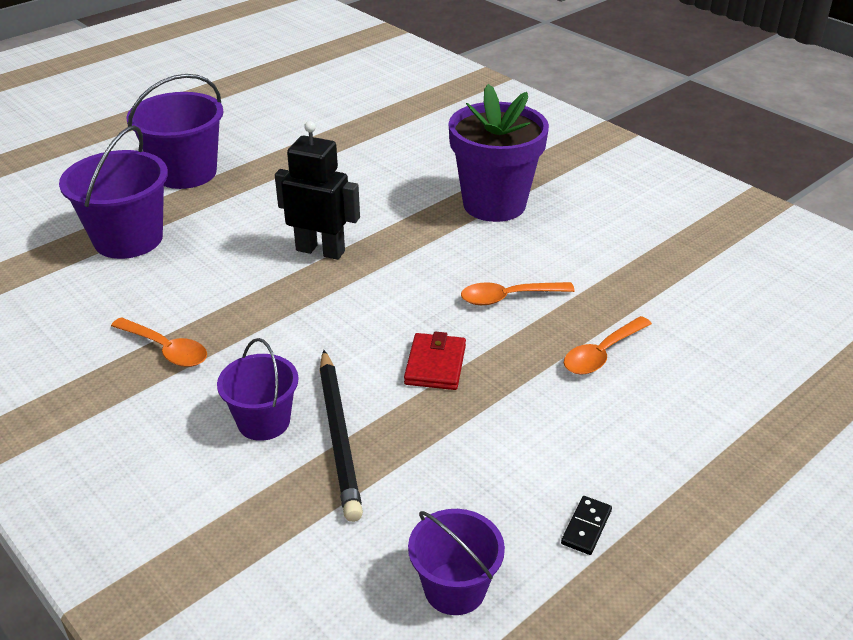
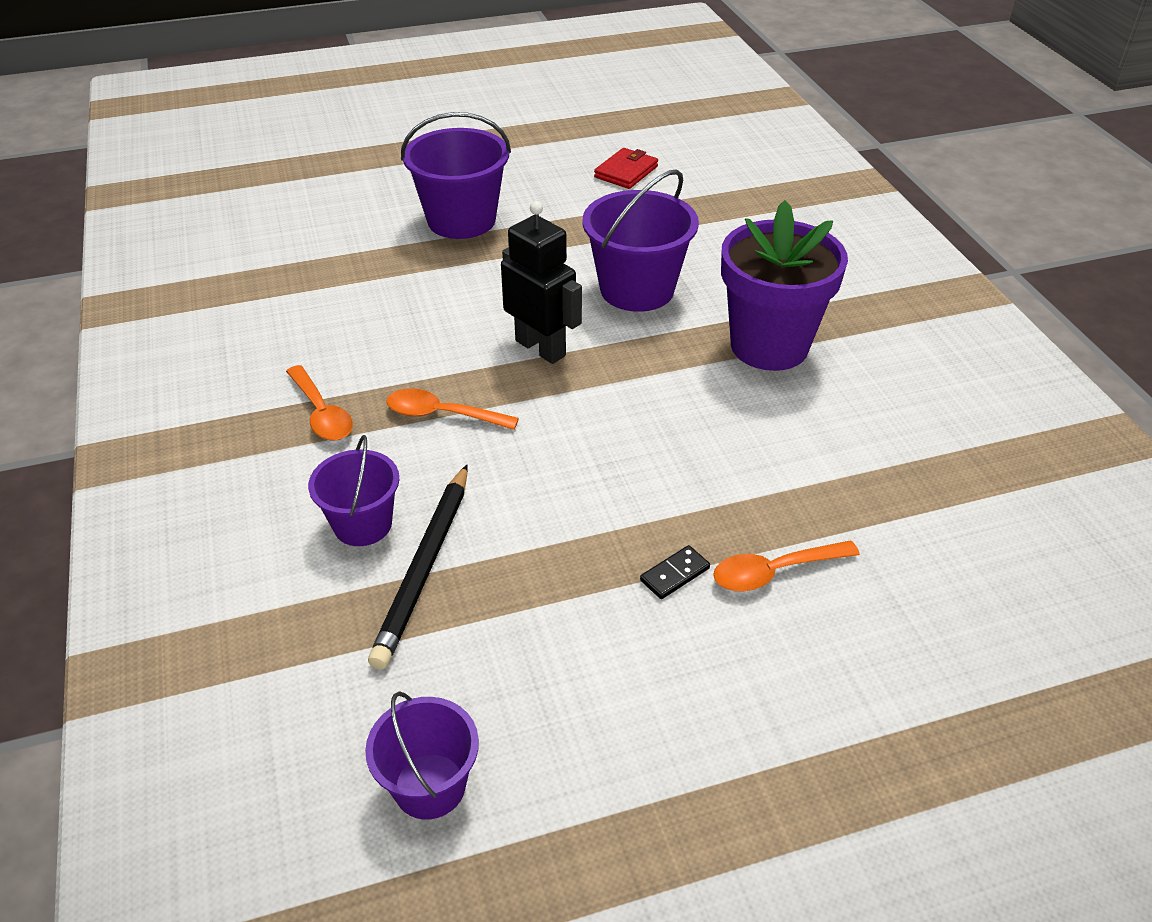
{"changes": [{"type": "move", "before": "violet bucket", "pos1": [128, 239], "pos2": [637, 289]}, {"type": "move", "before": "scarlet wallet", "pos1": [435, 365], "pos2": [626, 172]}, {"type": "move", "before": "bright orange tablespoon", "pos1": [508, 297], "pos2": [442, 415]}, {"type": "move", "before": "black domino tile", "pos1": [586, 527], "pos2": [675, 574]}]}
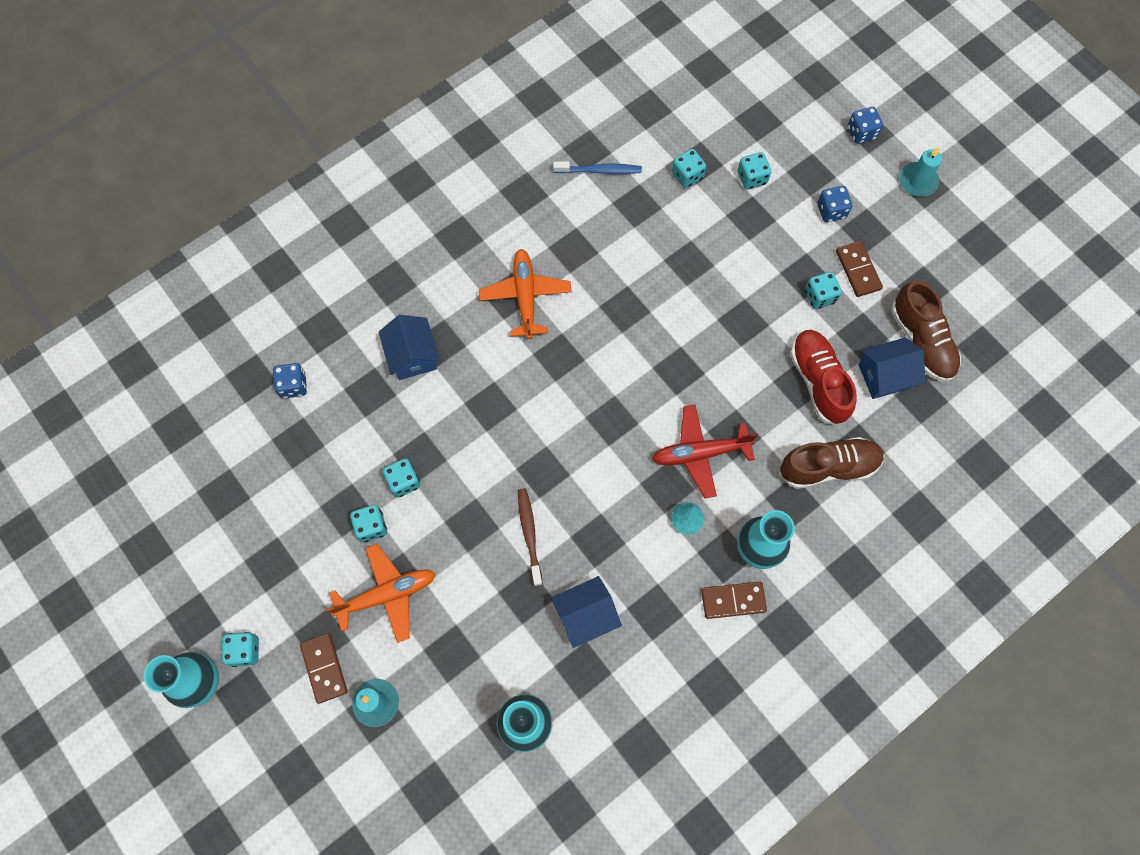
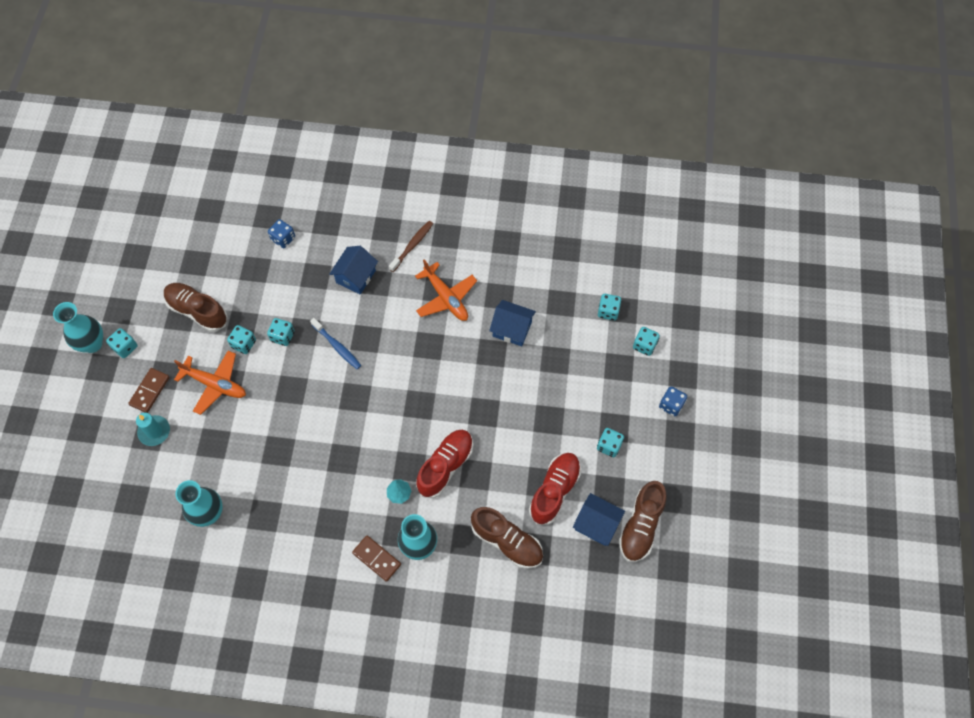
{"changes": [{"type": "delete", "before": "russet domino tile", "pos1": [858, 270]}, {"type": "delete", "before": "blue die", "pos1": [861, 133]}, {"type": "delete", "before": "turquoise wax candle", "pos1": [918, 181]}, {"type": "insert", "after": "russet shoe", "pos2": [197, 311]}, {"type": "move", "before": "russet tooth brush", "pos1": [529, 535], "pos2": [412, 246]}, {"type": "move", "before": "blue cottage", "pos1": [585, 615], "pos2": [512, 329]}, {"type": "move", "before": "blue tooth brush", "pos1": [599, 171], "pos2": [337, 346]}, {"type": "replace", "before": "scarlet plane", "after": "scarlet shoe", "pos1": [700, 453], "pos2": [445, 466]}, {"type": "rotate", "before": "bright orange plane", "pos1": [525, 296], "pos2": [446, 298], "turn": 105}]}
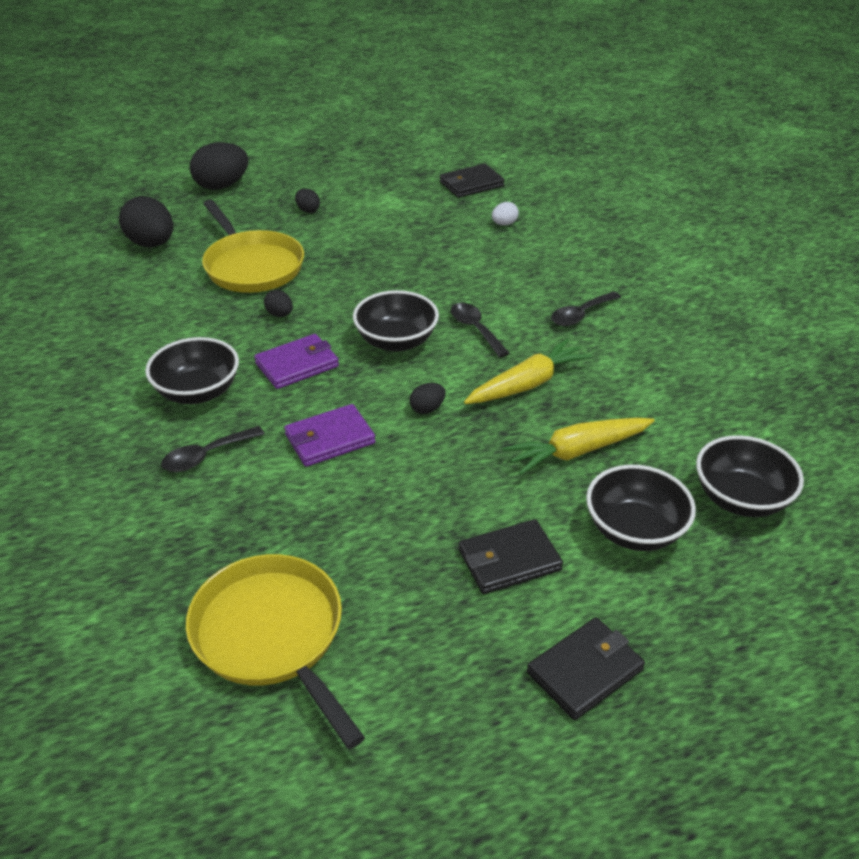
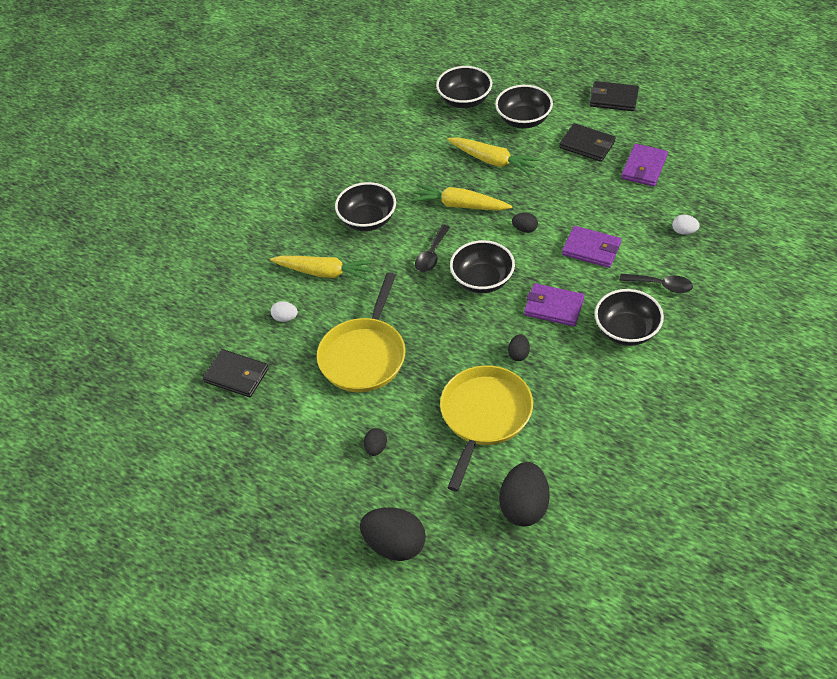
{"changes": [{"type": "insert", "after": "yellow carrot", "pos2": [324, 272]}, {"type": "insert", "after": "violet wallet", "pos2": [644, 167]}, {"type": "insert", "after": "snow-white egg shape", "pos2": [684, 231]}, {"type": "move", "before": "yellow skillet", "pos1": [272, 636], "pos2": [364, 355]}, {"type": "replace", "before": "black tablespoon", "after": "black bowl", "pos1": [580, 315], "pos2": [367, 220]}]}
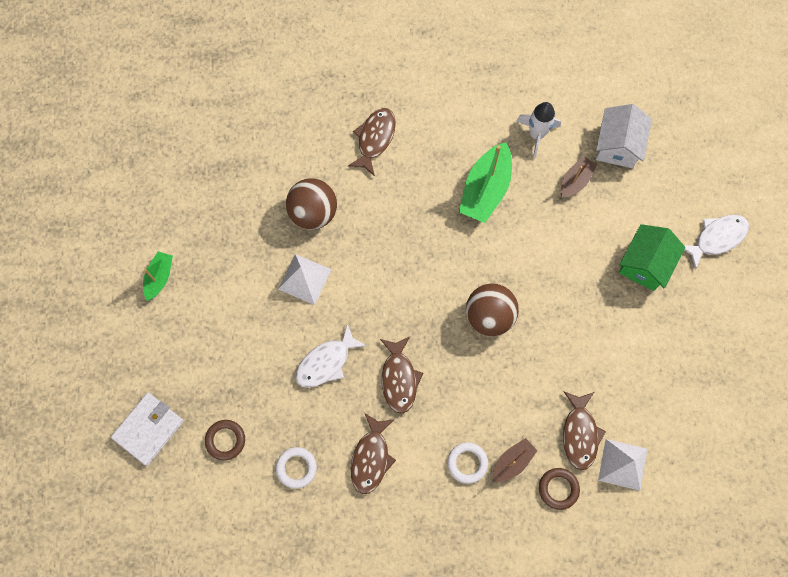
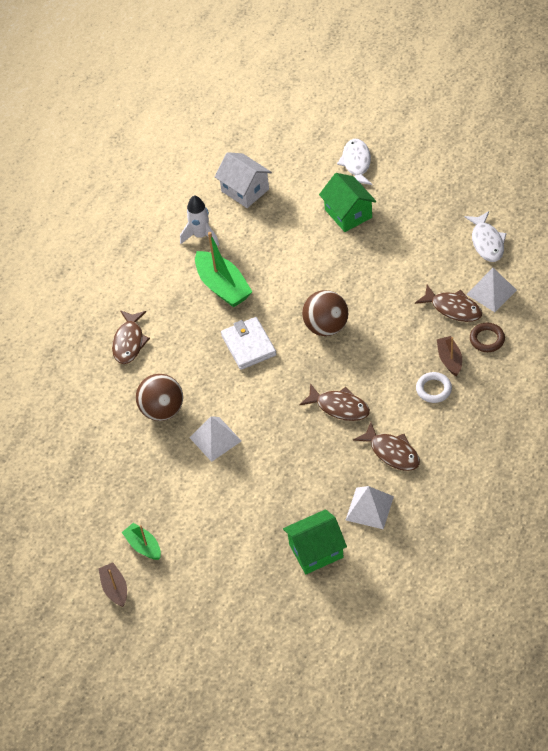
{"changes": [{"type": "move", "before": "snow-white wallet", "pos1": [148, 429], "pos2": [248, 345]}, {"type": "move", "before": "snow-white fish figure", "pos1": [326, 362], "pos2": [487, 242]}, {"type": "move", "before": "russet boat", "pos1": [575, 181], "pos2": [115, 588]}, {"type": "replace", "before": "russet hoop", "after": "emerald cottage", "pos1": [225, 440], "pos2": [316, 551]}, {"type": "replace", "before": "snow-white hoop", "after": "snow-white pyramid shape", "pos1": [296, 468], "pos2": [369, 508]}, {"type": "rotate", "before": "russet fish figure", "pos1": [375, 139], "pos2": [129, 342], "turn": -135}]}
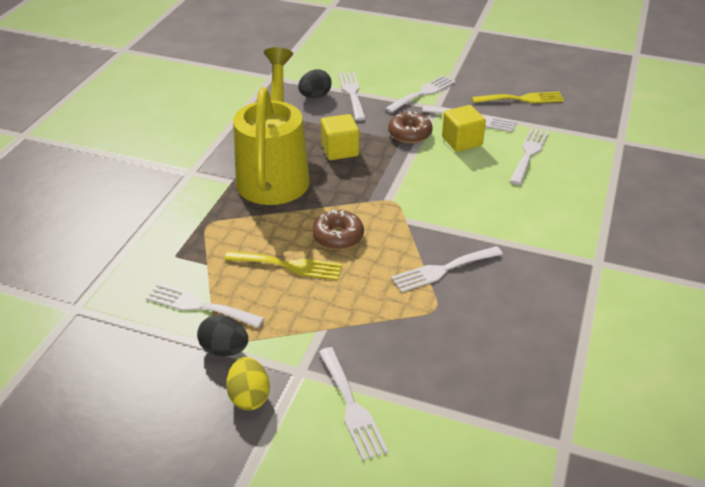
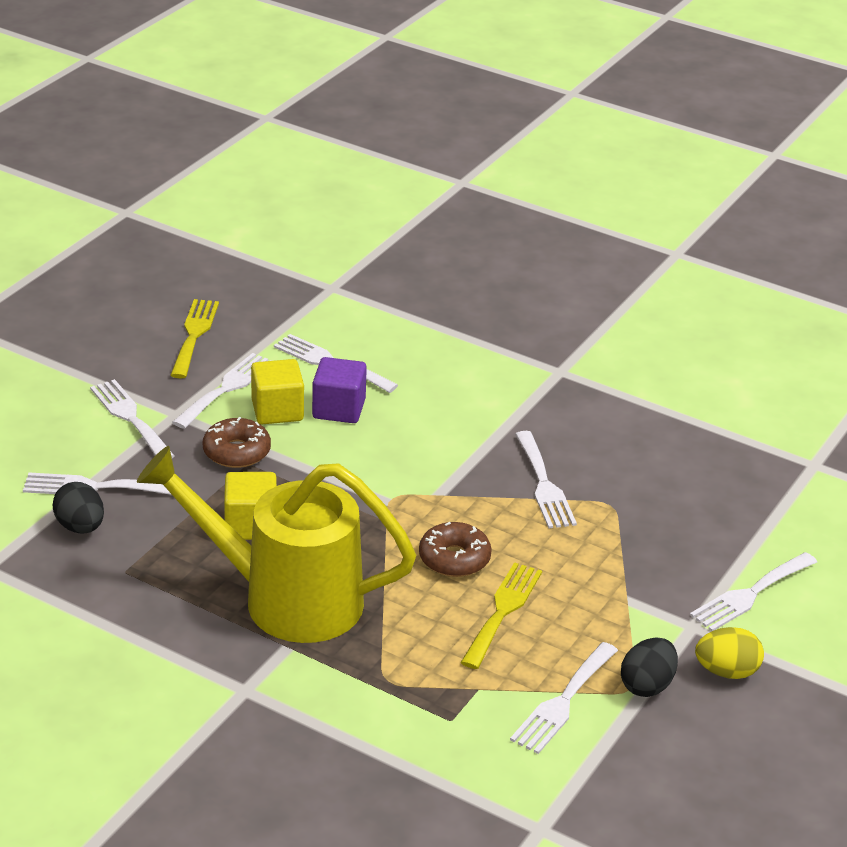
{"changes": [{"type": "insert", "after": "violet cube", "pos2": [339, 409]}, {"type": "rotate", "before": "snow-white table fork", "pos1": [351, 406], "pos2": [750, 594], "turn": 150}]}
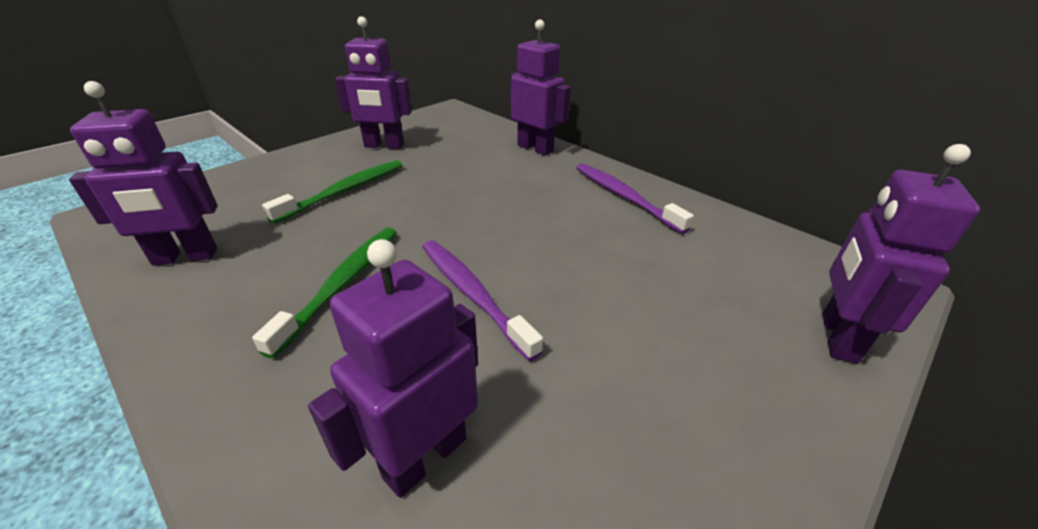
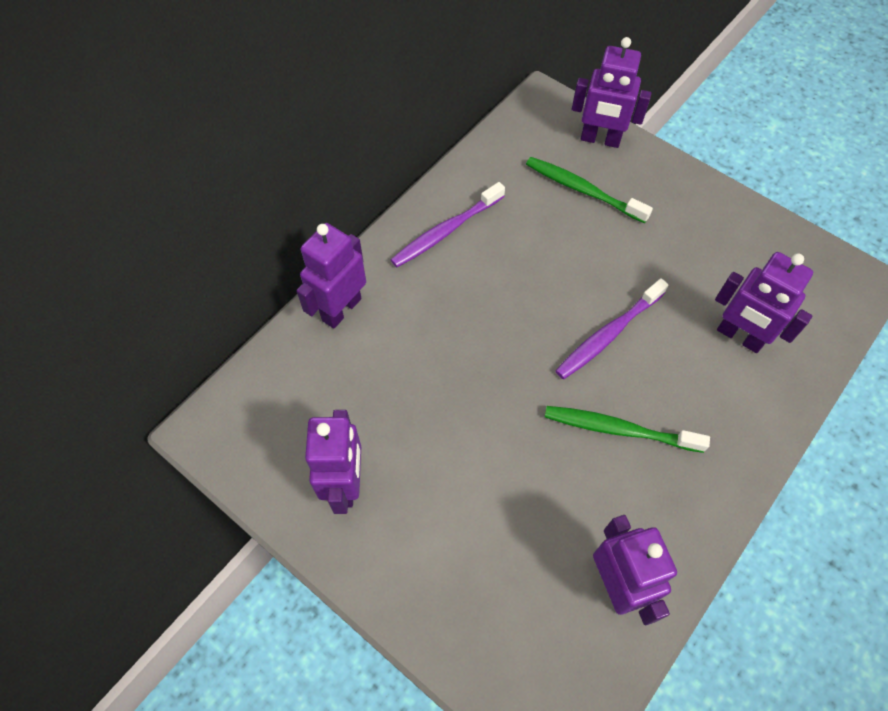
{"changes": [{"type": "move", "before": "emerald tooth brush", "pos1": [344, 191], "pos2": [583, 190]}]}
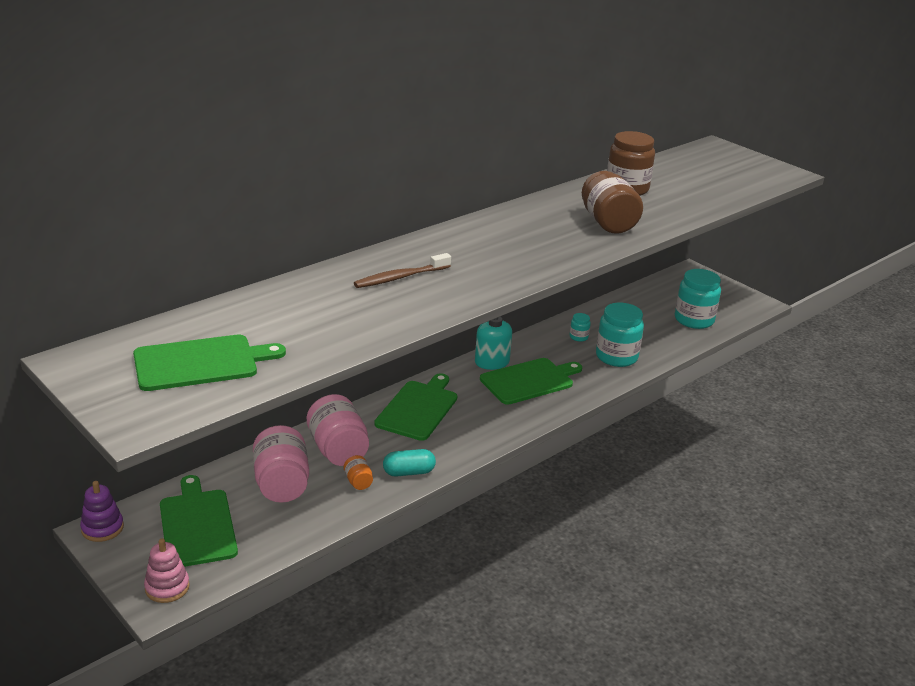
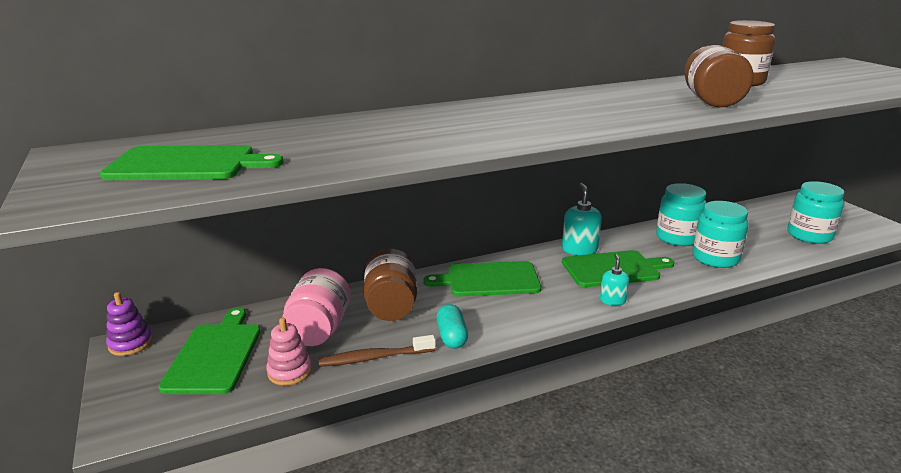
{"changes": [{"type": "delete", "before": "bright orange preserve jar", "pos1": [358, 482]}, {"type": "insert", "after": "turquoise soap dispenser", "pos2": [612, 300]}, {"type": "move", "before": "rosy stacking toy", "pos1": [167, 587], "pos2": [290, 371]}, {"type": "move", "before": "russet tooth brush", "pos1": [400, 277], "pos2": [374, 358]}, {"type": "recolor", "before": "rosy preserve jar", "after": "russet preserve jar", "pos1": [338, 450], "pos2": [391, 306]}, {"type": "rotate", "before": "emerald chopping board", "pos1": [418, 408], "pos2": [489, 280], "turn": -135}, {"type": "rotate", "before": "turquoise pill shape", "pos1": [409, 472], "pos2": [451, 337], "turn": 75}, {"type": "resize", "before": "turquoise preserve jar", "pos1": [578, 337], "pos2": [677, 238], "scale": 2.18}]}
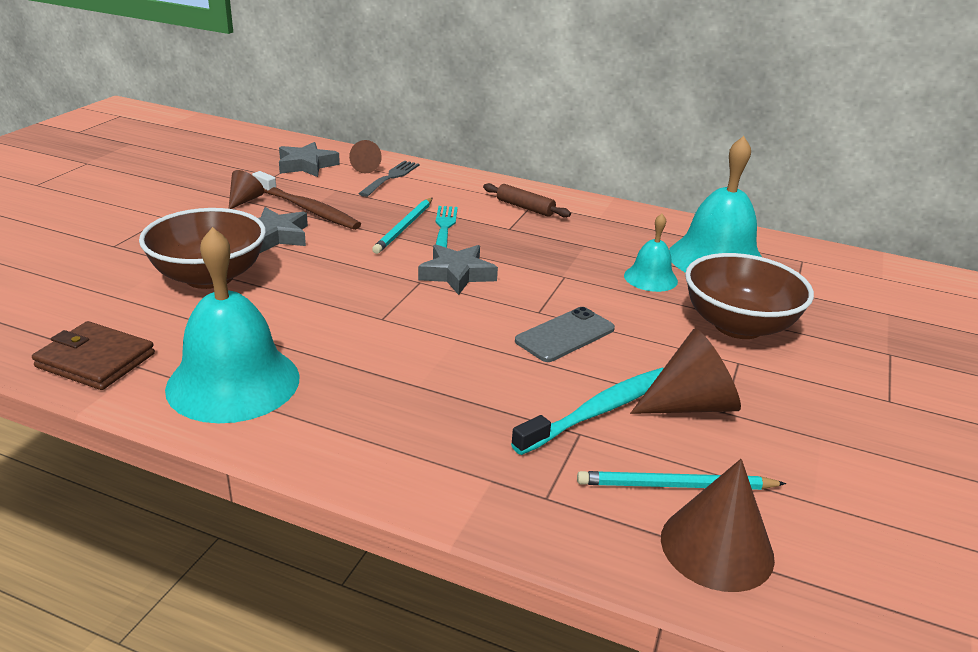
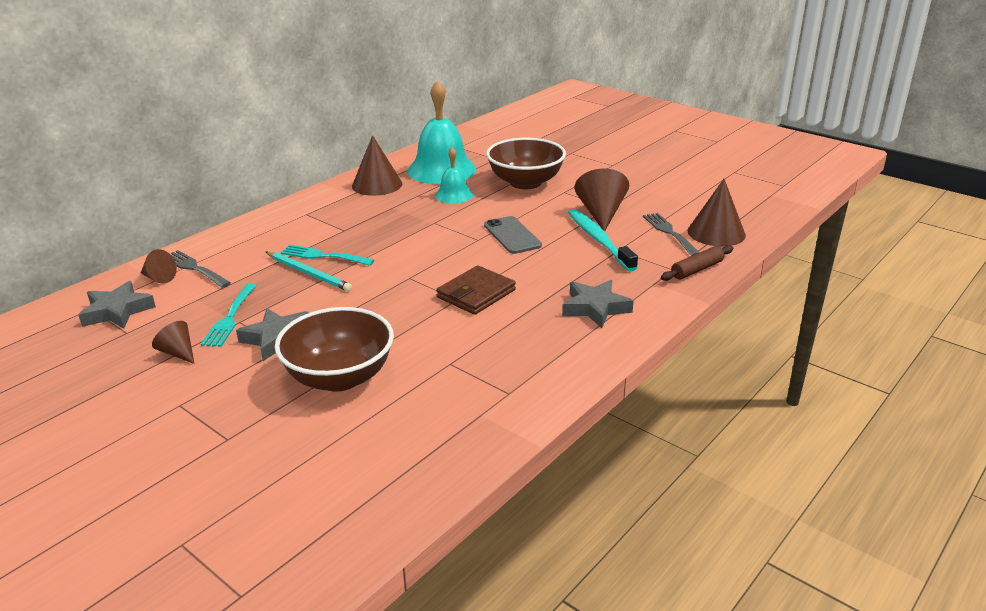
{"changes": [{"type": "delete", "before": "turquoise hand bell", "pos1": [233, 382]}, {"type": "insert", "after": "russet solid cone", "pos2": [377, 185]}, {"type": "move", "before": "russet wallet", "pos1": [95, 360], "pos2": [476, 294]}, {"type": "move", "before": "ash-grey star", "pos1": [457, 274], "pos2": [595, 308]}, {"type": "move", "before": "russet pastry roller", "pos1": [525, 207], "pos2": [697, 270]}, {"type": "replace", "before": "russet tooth brush", "after": "turquoise table fork", "pos1": [307, 209], "pos2": [230, 318]}, {"type": "replace", "before": "turquoise lead pencil", "after": "ash-grey table fork", "pos1": [675, 486], "pos2": [669, 232]}]}
